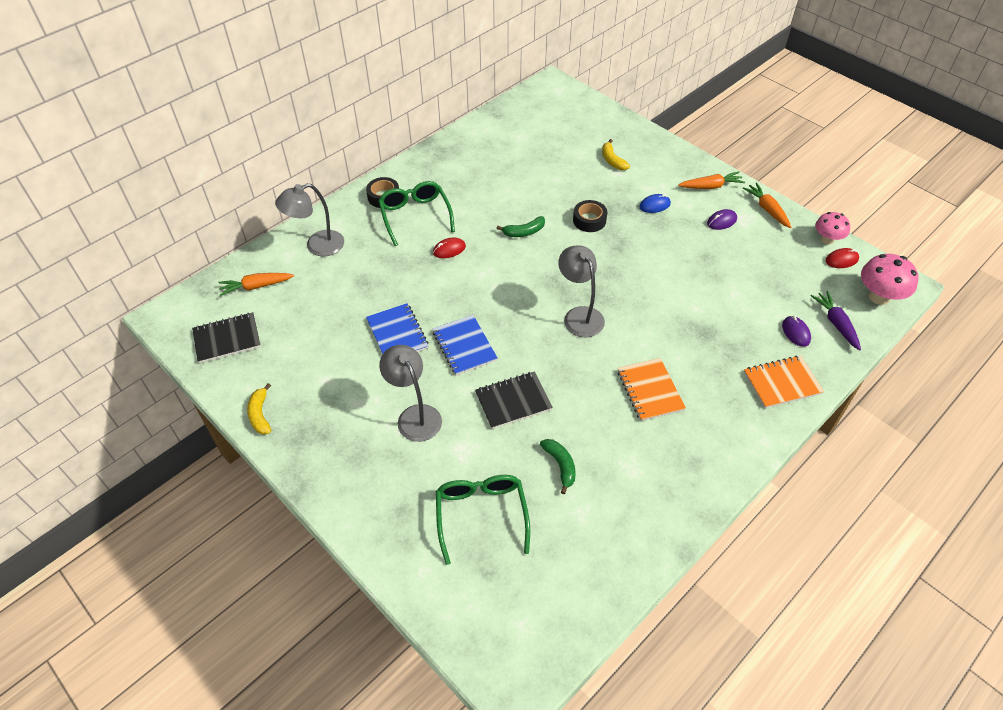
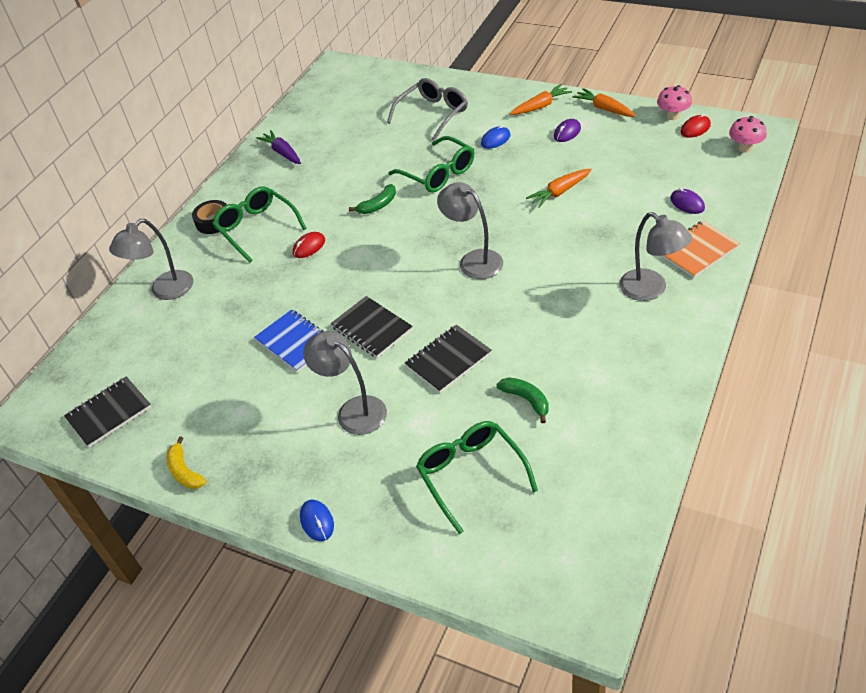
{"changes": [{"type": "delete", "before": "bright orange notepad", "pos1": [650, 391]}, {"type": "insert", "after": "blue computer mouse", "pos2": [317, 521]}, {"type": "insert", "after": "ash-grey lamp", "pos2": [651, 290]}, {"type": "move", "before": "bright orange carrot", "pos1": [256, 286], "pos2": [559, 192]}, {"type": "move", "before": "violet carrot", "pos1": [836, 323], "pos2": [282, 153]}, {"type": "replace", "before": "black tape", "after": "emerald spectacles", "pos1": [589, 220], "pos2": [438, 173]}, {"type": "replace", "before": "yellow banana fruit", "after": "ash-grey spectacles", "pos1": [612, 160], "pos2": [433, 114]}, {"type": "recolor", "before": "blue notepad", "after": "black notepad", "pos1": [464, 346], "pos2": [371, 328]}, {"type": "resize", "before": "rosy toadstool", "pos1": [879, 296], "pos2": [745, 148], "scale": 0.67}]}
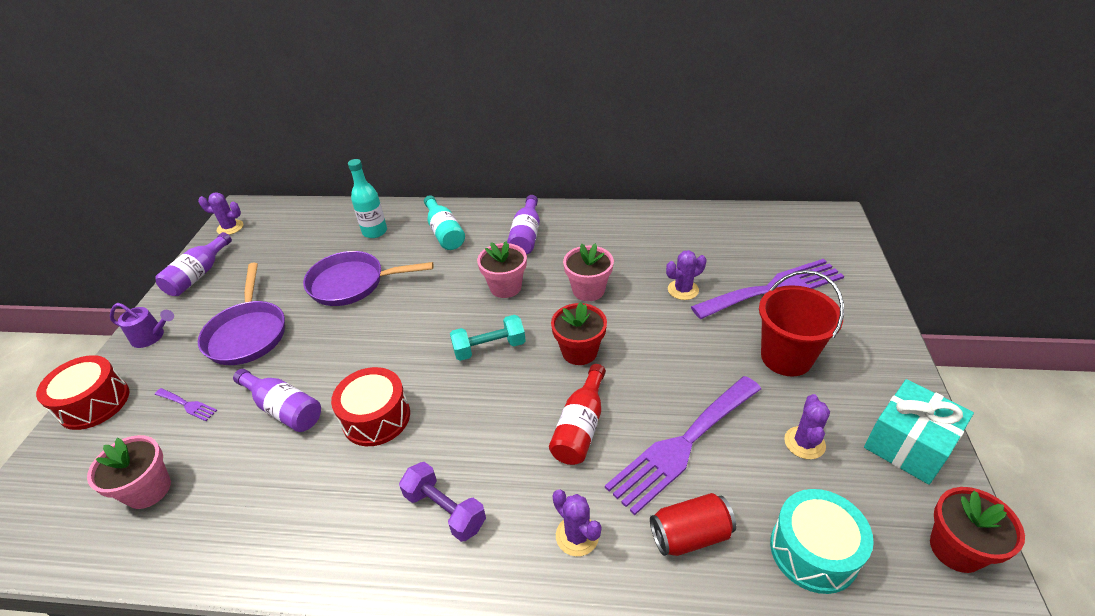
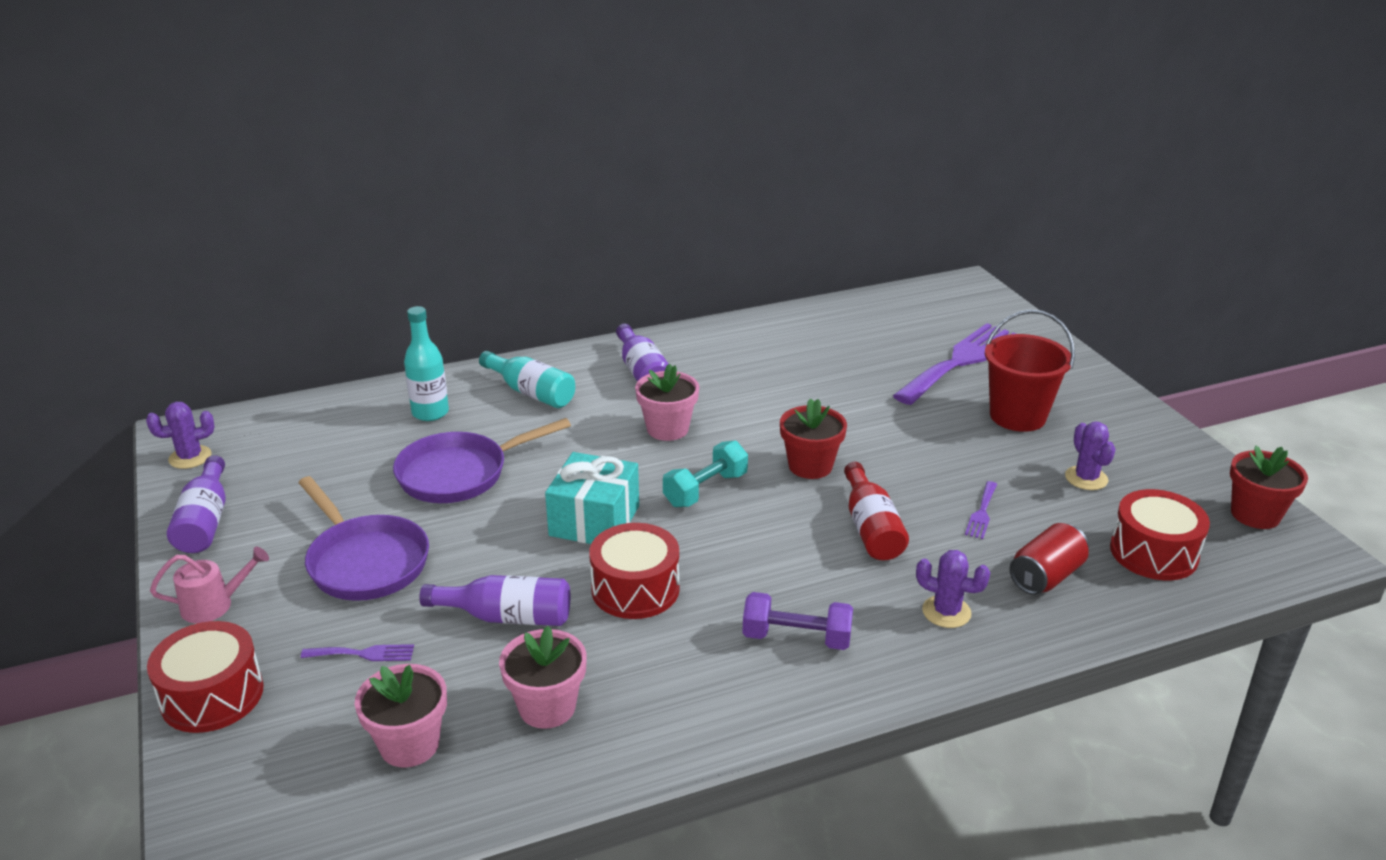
{"changes": [{"type": "delete", "before": "violet prickly plant", "pos1": [683, 290]}, {"type": "move", "before": "rosy flower pot", "pos1": [588, 290], "pos2": [547, 707]}, {"type": "move", "before": "turquoise wrapped gift", "pos1": [908, 444], "pos2": [594, 521]}, {"type": "recolor", "before": "violet sprinkling can", "after": "rosy sprinkling can", "pos1": [152, 337], "pos2": [215, 605]}, {"type": "recolor", "before": "turquoise toy drum", "after": "scarlet toy drum", "pos1": [813, 551], "pos2": [1153, 553]}, {"type": "resize", "before": "violet table fork", "pos1": [682, 445], "pos2": [981, 513], "scale": 0.41}]}
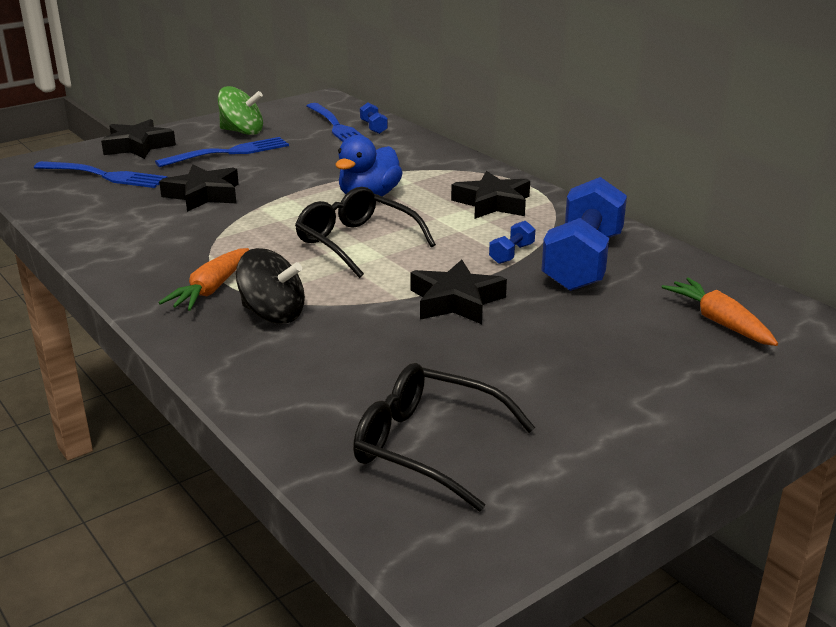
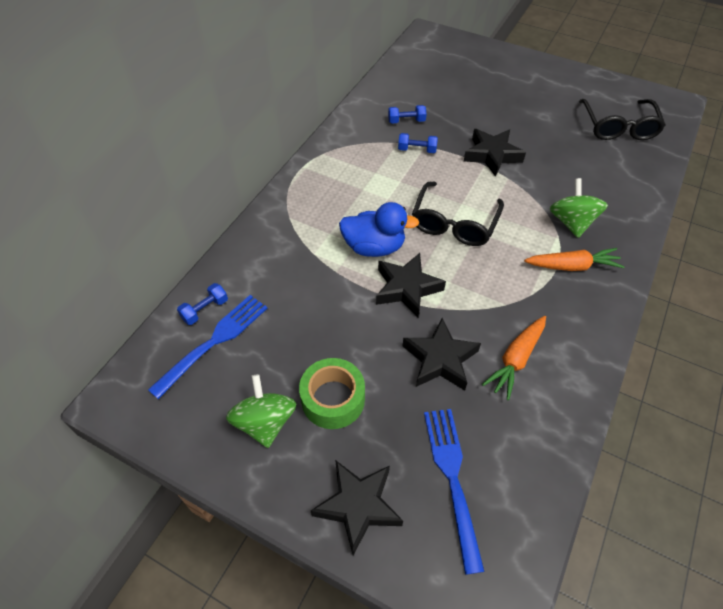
{"changes": [{"type": "move", "before": "black star", "pos1": [492, 203], "pos2": [407, 288]}, {"type": "move", "before": "bright orange carrot", "pos1": [719, 322], "pos2": [516, 359]}, {"type": "replace", "before": "blue table fork", "after": "emerald tape", "pos1": [228, 153], "pos2": [333, 399]}, {"type": "recolor", "before": "black toy top", "after": "emerald toy top", "pos1": [273, 314], "pos2": [571, 222]}, {"type": "resize", "before": "blue dumbbell", "pos1": [583, 262], "pos2": [406, 121], "scale": 0.41}]}
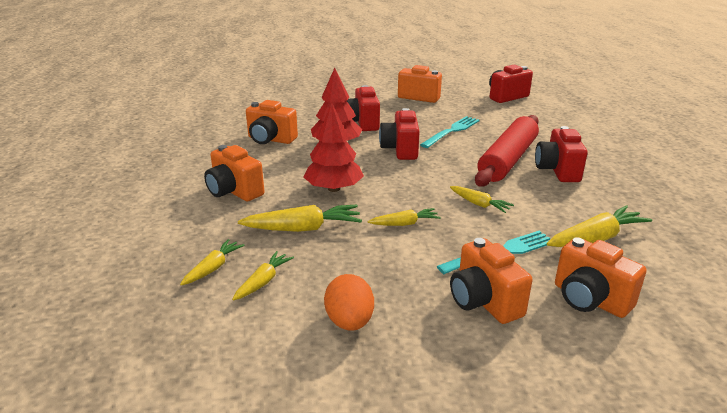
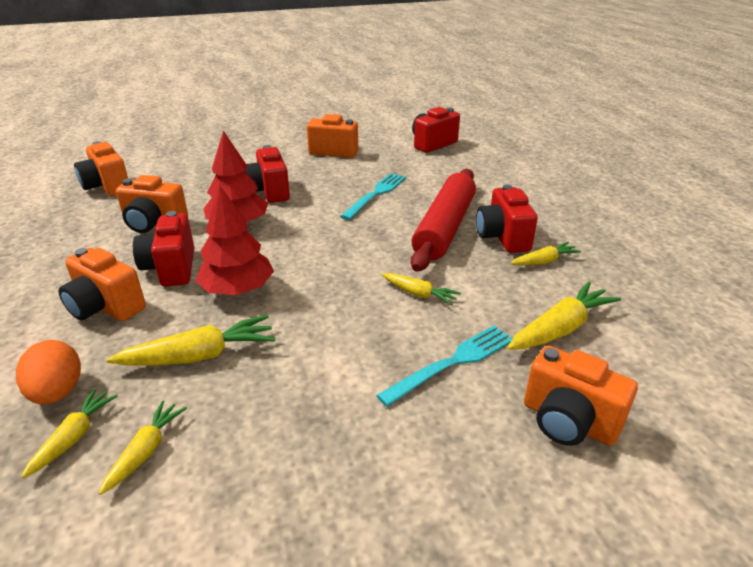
{"changes": [{"type": "move", "before": "bright orange egg shape", "pos1": [349, 322], "pos2": [58, 392]}, {"type": "move", "before": "yellow carrot", "pos1": [405, 224], "pos2": [544, 261]}, {"type": "move", "before": "scarlet compact camera", "pos1": [400, 150], "pos2": [171, 268]}, {"type": "move", "before": "bright orange compact camera", "pos1": [484, 302], "pos2": [107, 186]}]}
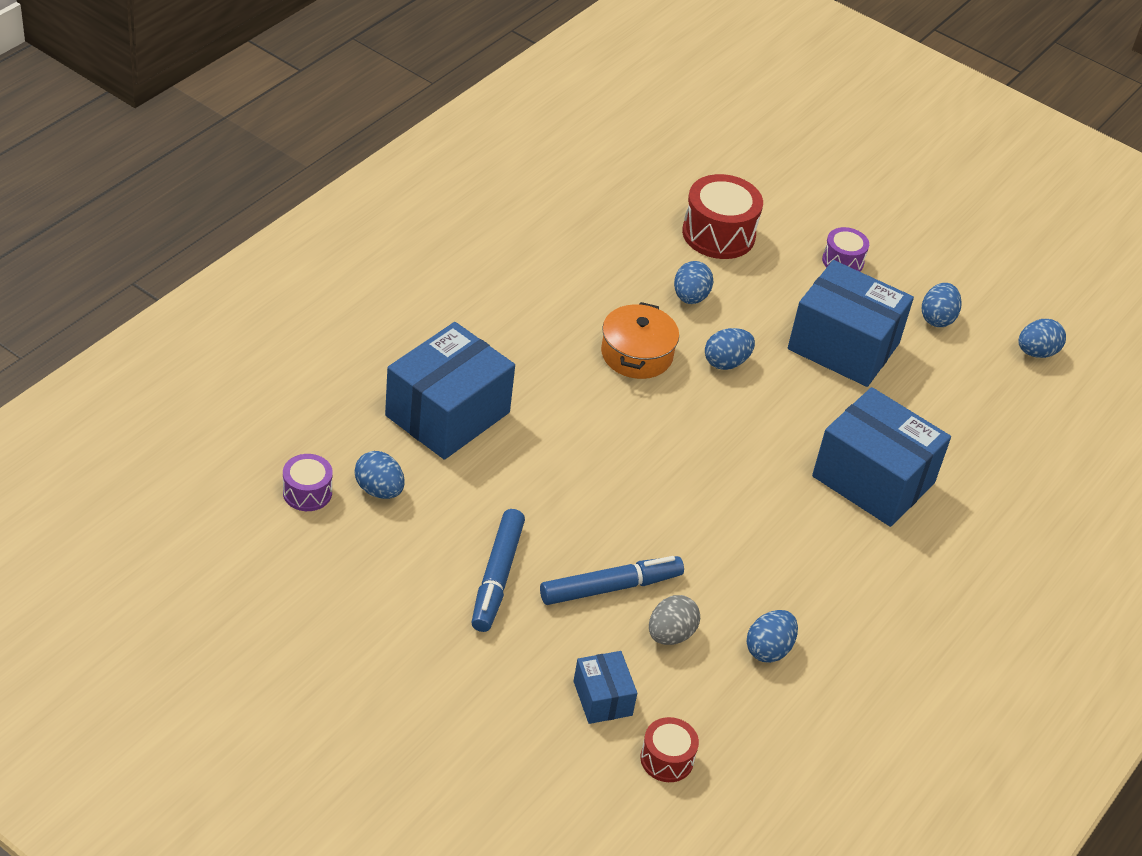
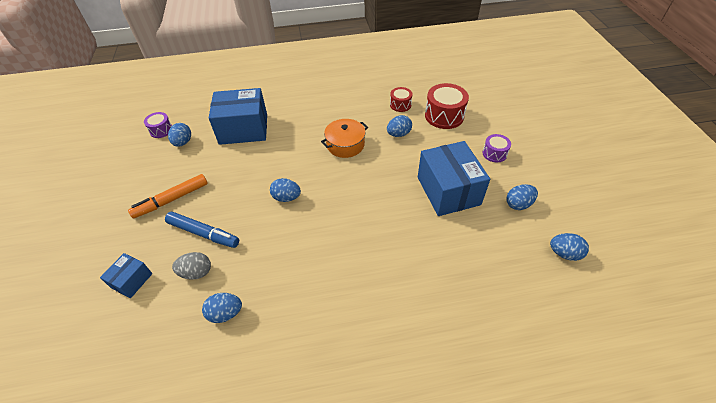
{"changes": [{"type": "delete", "before": "blue package", "pos1": [873, 479]}, {"type": "move", "before": "scarlet toy drum", "pos1": [667, 759], "pos2": [400, 105]}, {"type": "move", "before": "blue egg shape", "pos1": [726, 362], "pos2": [286, 197]}, {"type": "recolor", "before": "blue felt pen", "after": "bright orange felt pen", "pos1": [497, 577], "pos2": [171, 200]}]}
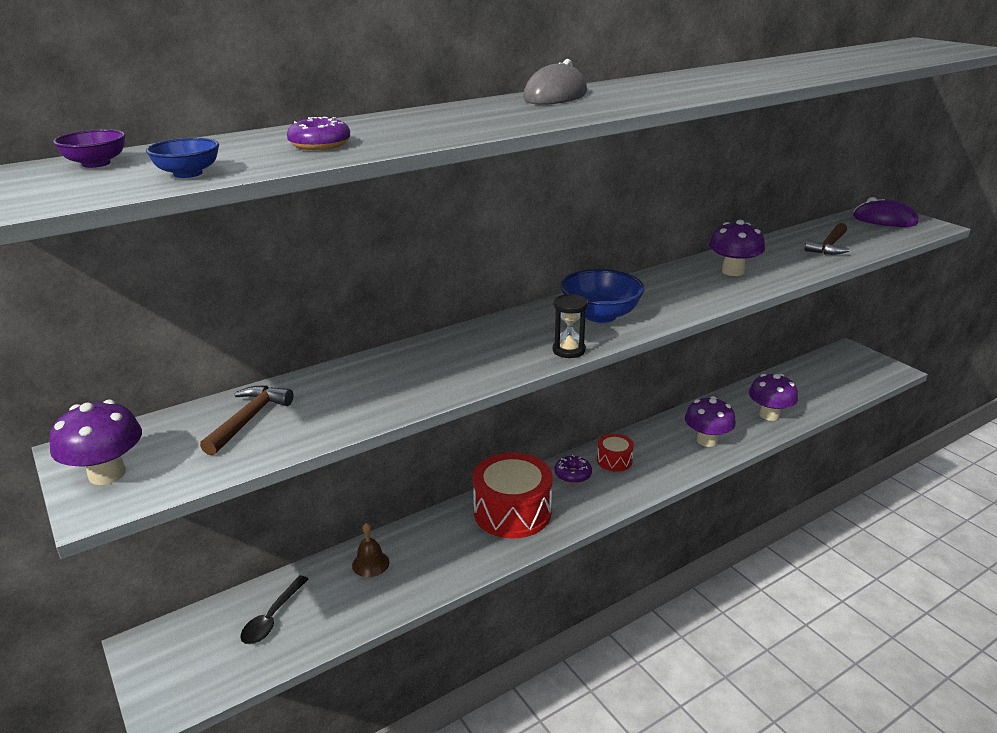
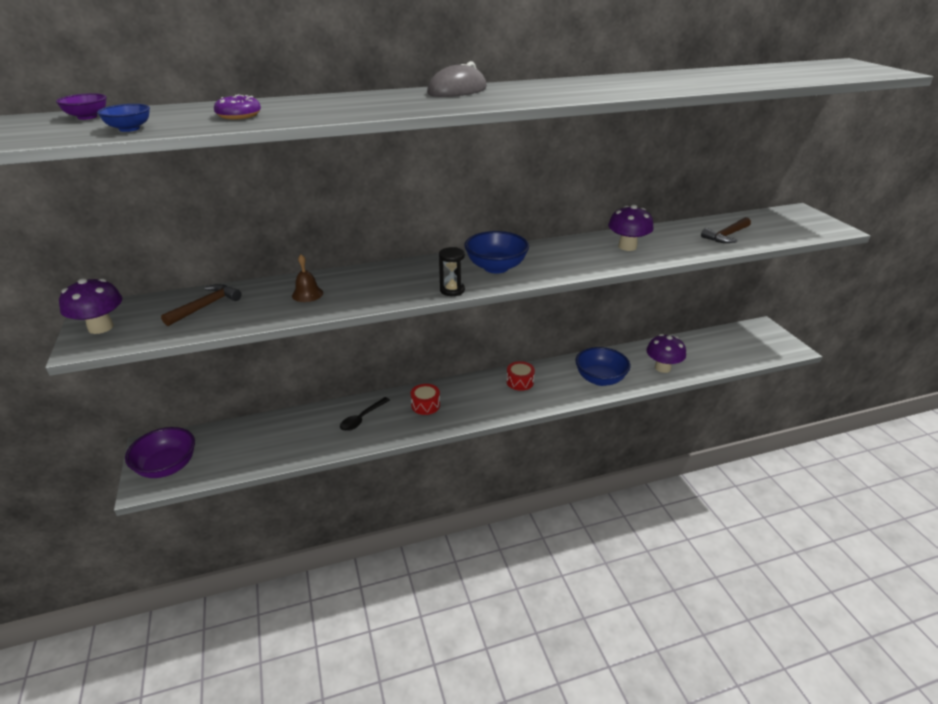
{"changes": [{"type": "delete", "before": "violet donut", "pos1": [573, 475]}, {"type": "delete", "before": "violet computer mouse", "pos1": [884, 220]}, {"type": "insert", "after": "violet bowl", "pos2": [167, 467]}, {"type": "move", "before": "black tablespoon", "pos1": [272, 618], "pos2": [362, 418]}, {"type": "move", "before": "russet hand bell", "pos1": [370, 563], "pos2": [307, 294]}, {"type": "replace", "before": "violet toadstool", "after": "blue bowl", "pos1": [707, 440], "pos2": [600, 379]}, {"type": "resize", "before": "scarlet toy drum", "pos1": [512, 512], "pos2": [425, 405], "scale": 0.5}]}
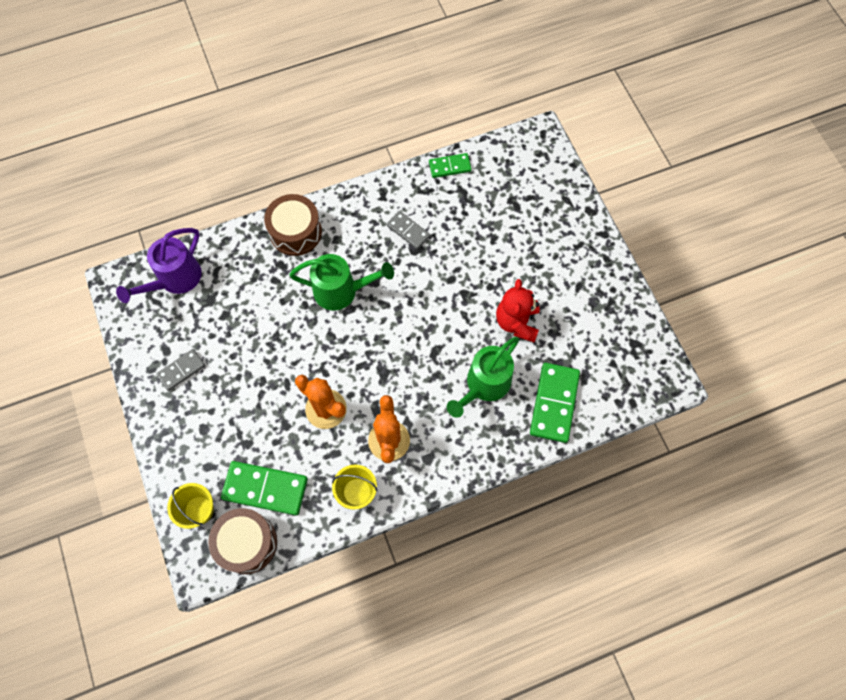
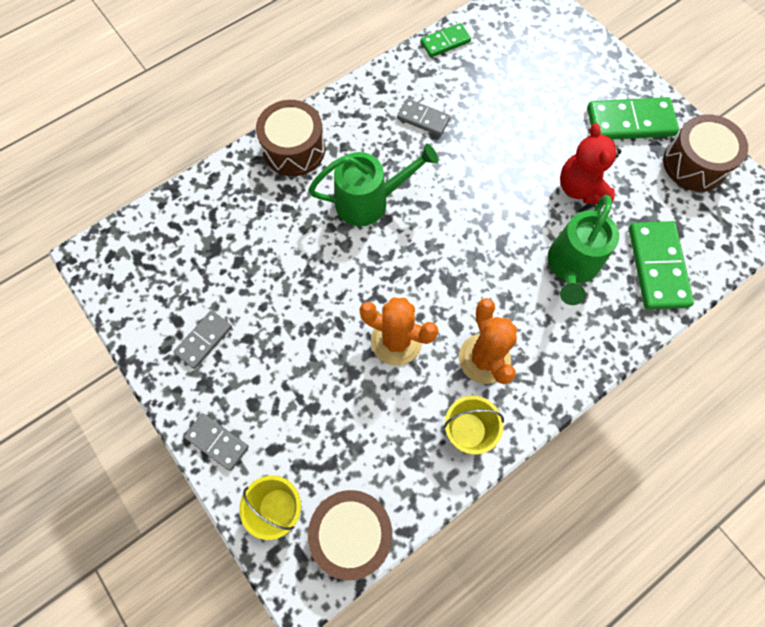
{"changes": [{"type": "delete", "before": "violet sprinkling can", "pos1": [175, 280]}, {"type": "insert", "after": "ash-grey domino tile", "pos2": [217, 442]}, {"type": "insert", "after": "russet toy drum", "pos2": [694, 164]}, {"type": "move", "before": "emerald domino tile", "pos1": [265, 489], "pos2": [630, 122]}]}
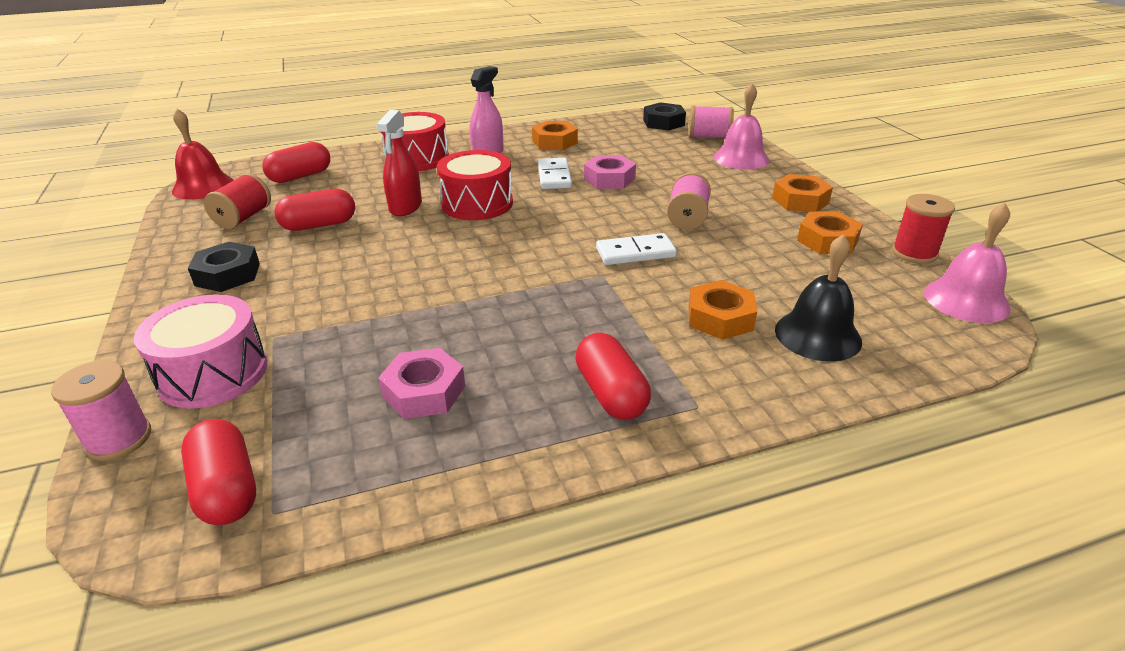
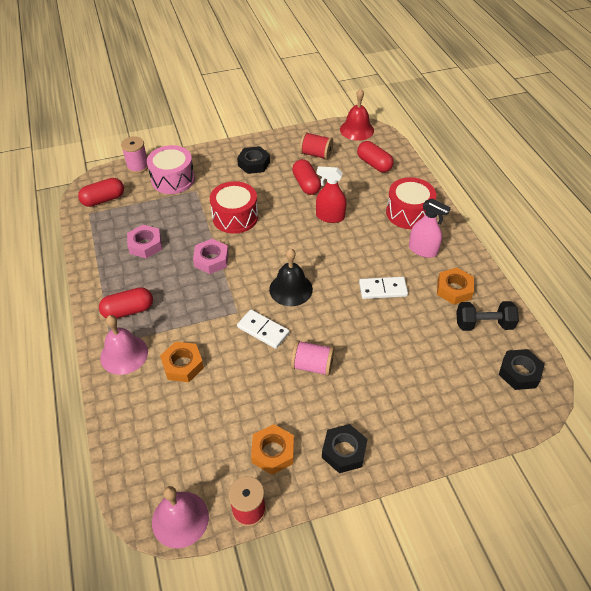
{"changes": [{"type": "delete", "before": "rosy bobbin", "pos1": [709, 137]}, {"type": "insert", "after": "black dumbbell", "pos2": [483, 324]}, {"type": "move", "before": "scarlet toy drum", "pos1": [477, 203], "pos2": [235, 217]}, {"type": "move", "before": "rosy hexagon nut", "pos1": [609, 179], "pos2": [211, 260]}, {"type": "move", "before": "rosy hand bell", "pos1": [741, 158], "pos2": [124, 354]}, {"type": "move", "before": "black hand bell", "pos1": [817, 335], "pos2": [291, 289]}, {"type": "recolor", "before": "bright orange hexagon nut", "after": "black hexagon nut", "pos1": [800, 200], "pos2": [344, 451]}, {"type": "rotate", "before": "snow-white domino tile", "pos1": [635, 253], "pos2": [263, 330], "turn": -45}]}
